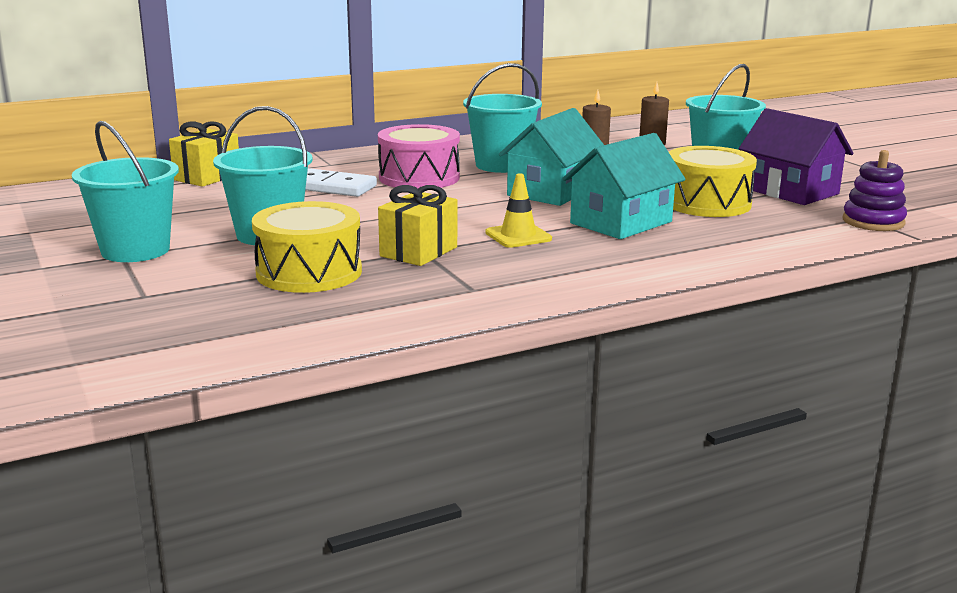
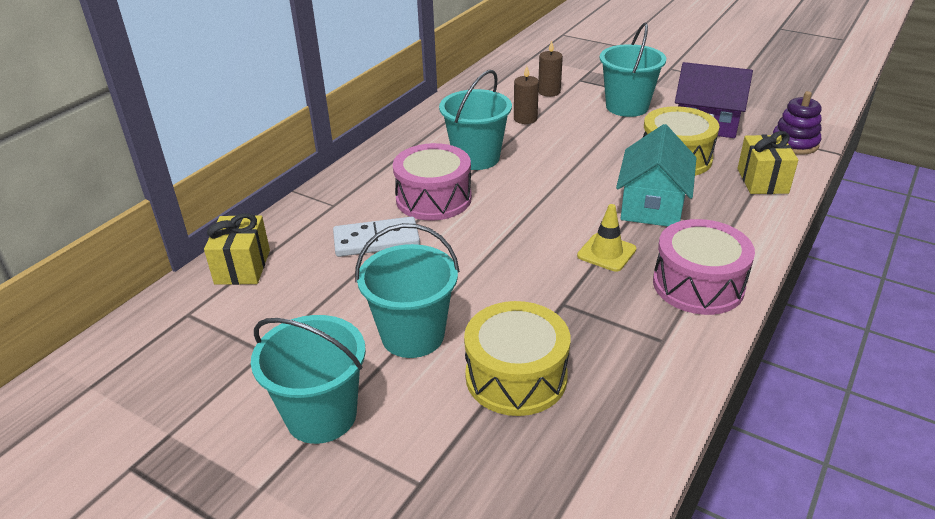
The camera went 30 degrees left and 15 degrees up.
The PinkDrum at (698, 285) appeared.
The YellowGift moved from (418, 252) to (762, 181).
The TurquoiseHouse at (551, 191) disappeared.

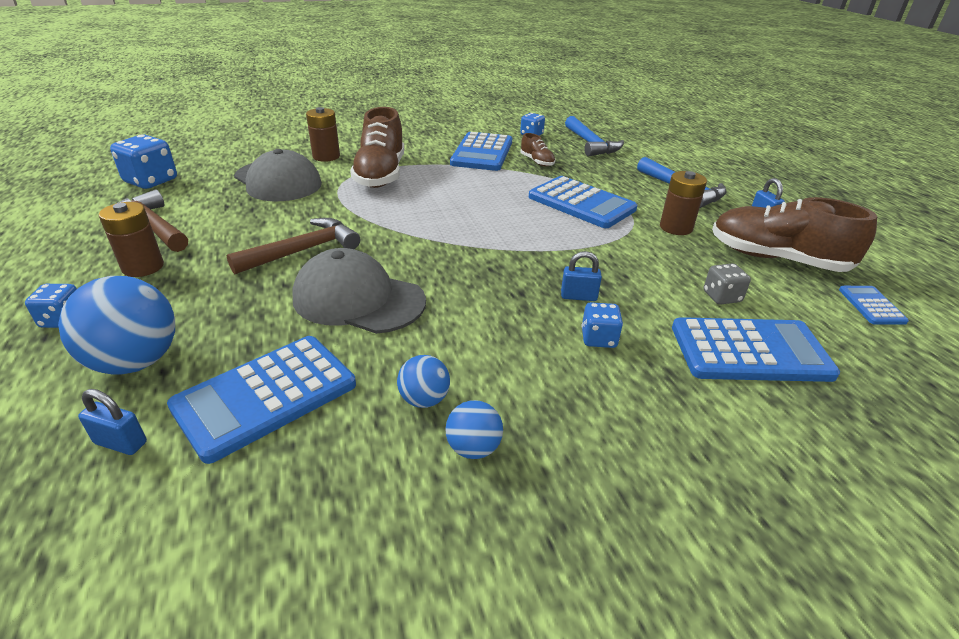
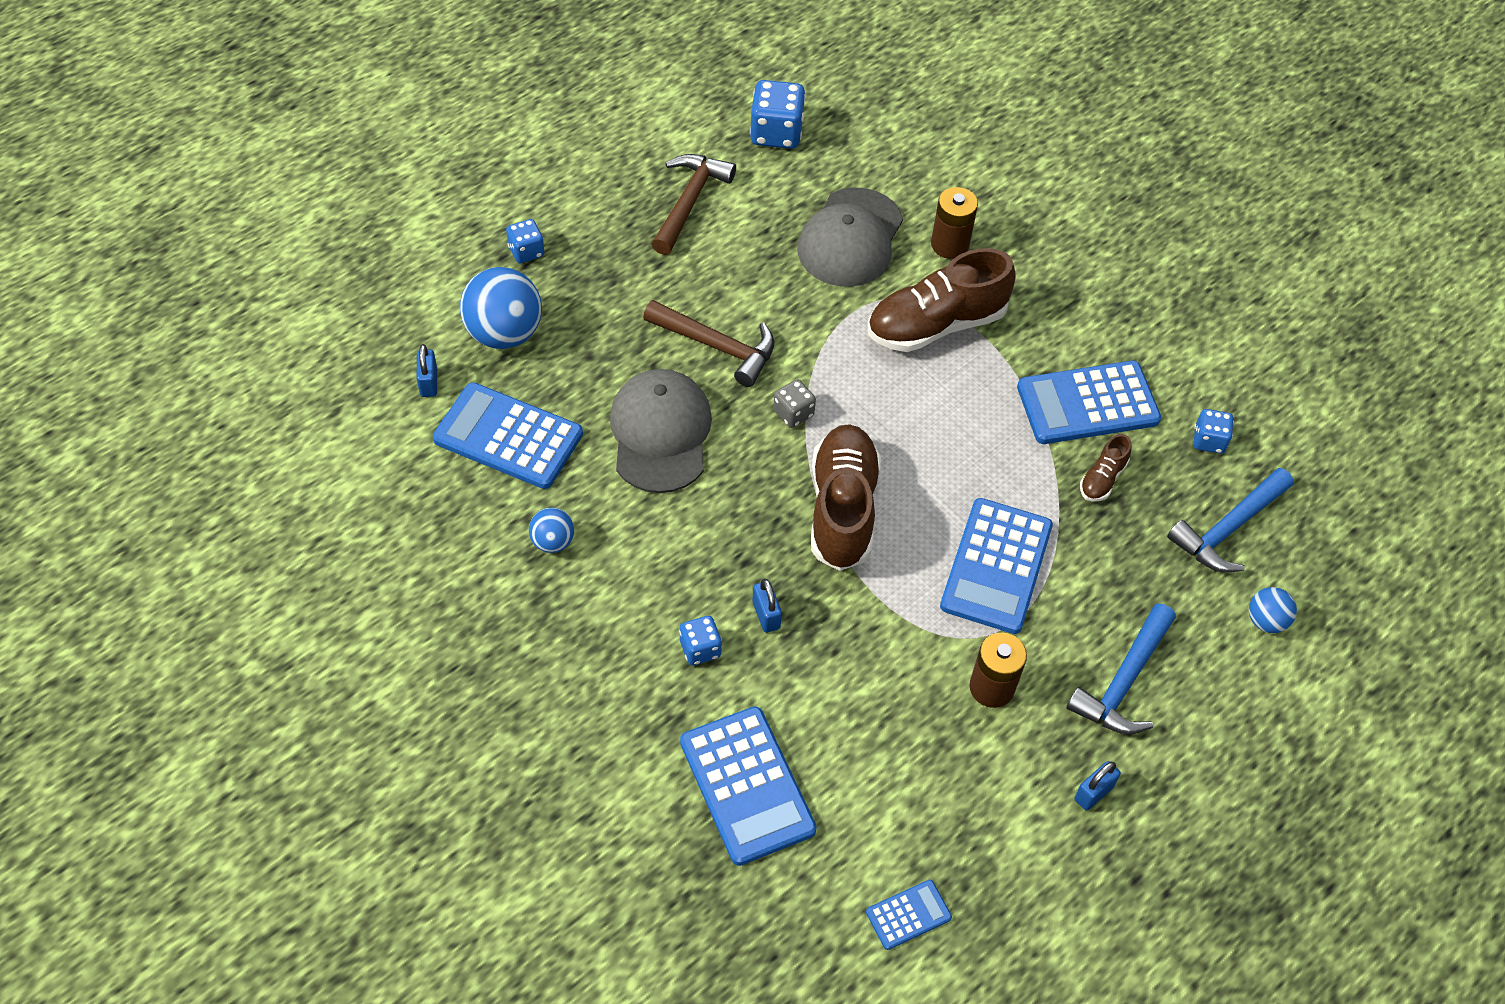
The camera went 65 degrees right and 20 degrees up.
The GreyDice moved from (721, 297) to (793, 413).
The BrownShoe moved from (777, 259) to (842, 509).
The BlueBall moved from (473, 448) to (1266, 621).
The BrownBattery at (143, 267) disappeared.

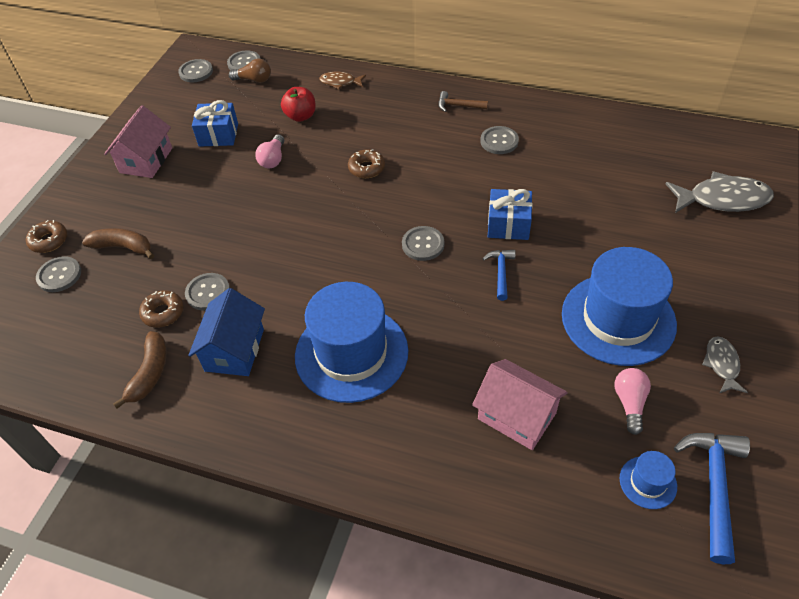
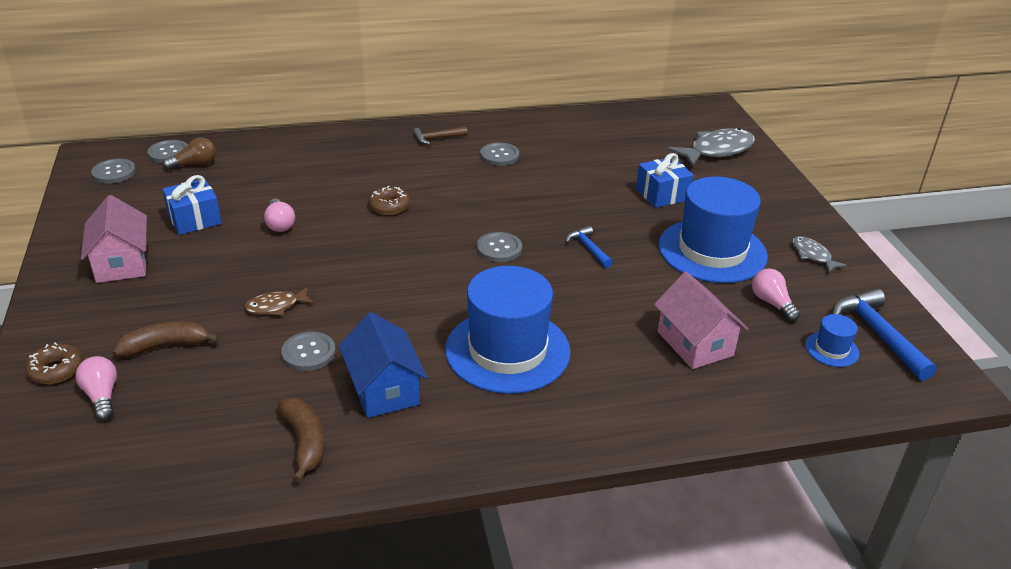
The camera went 35 degrees left and 15 degrees down.
The GreyButton at (59, 275) was replaced by the PinkLightBulb at (102, 396).
The BrownFish moved from (340, 82) to (276, 306).
The BlueGift moved from (508, 225) to (662, 194).
The PinkHouse at (516, 416) turned 60 degrees clockwise.
The BrownDonut at (163, 313) disappeared.
The RedApple at (301, 116) disappeared.

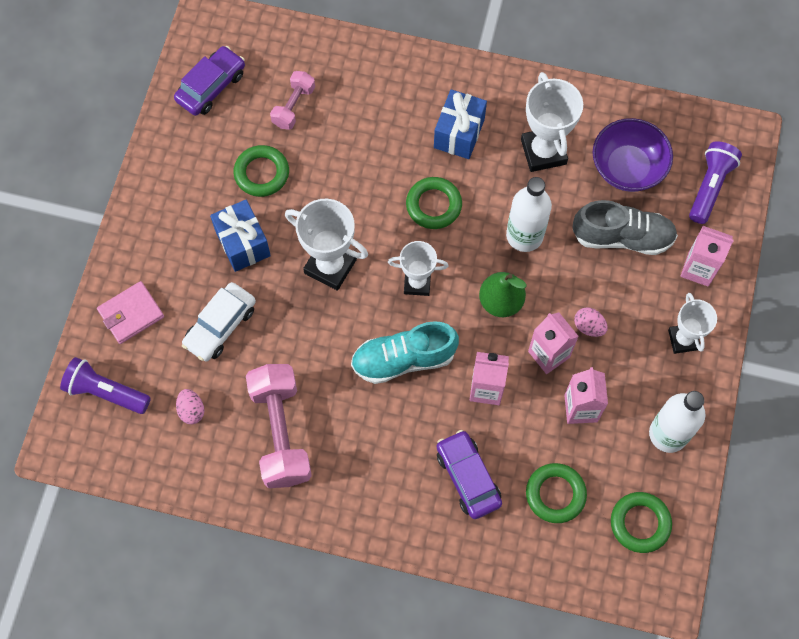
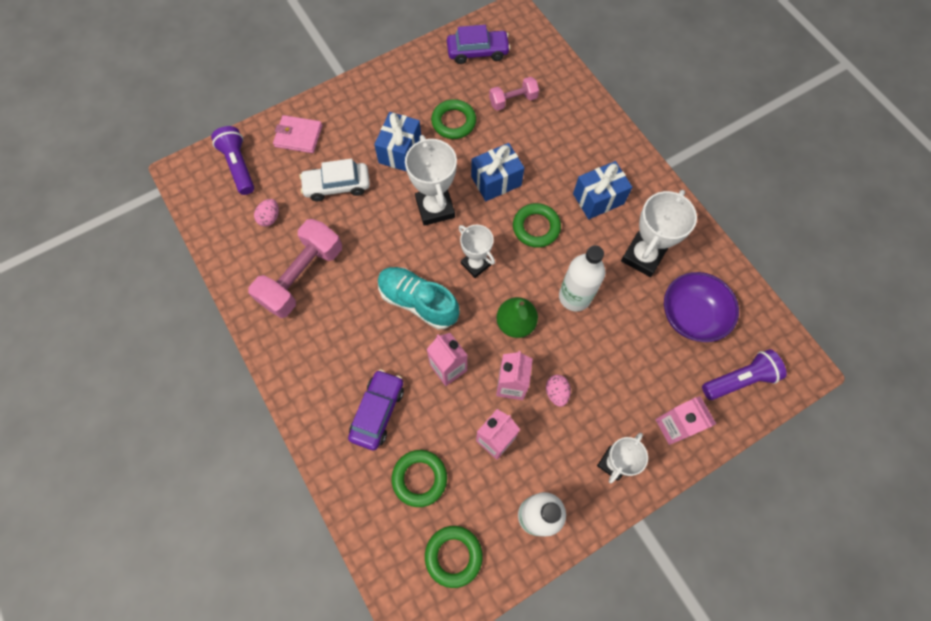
The camera went 45 degrees right and 0 degrees up.
The BlueGift at (496, 181) appeared.
The GreyShoe at (622, 237) disappeared.

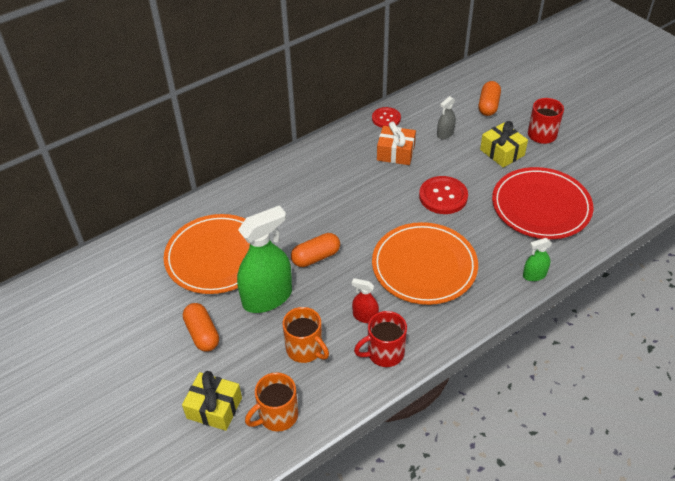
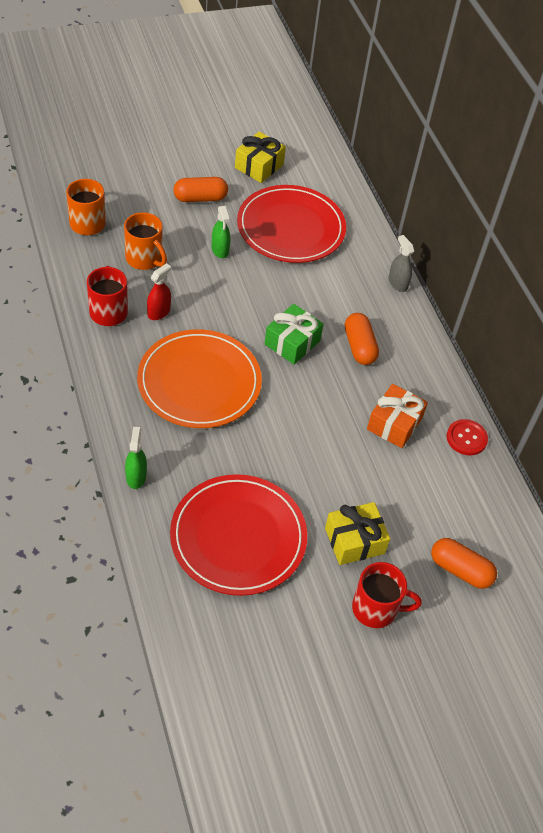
The camera went 100 degrees right and 5 degrees up.
The OrangeMug at (305, 349) turned 105 degrees counterclockwise.
The GreenSprayBottle at (267, 297) changed to 0.47 times the size.
The YellowGift moved from (214, 408) to (259, 166).
The OrangePlate at (216, 256) became the RedPlate at (291, 228).
The GreenGift at (292, 342) appeared.
The OrangeCapsule moved from (316, 257) to (359, 347).
The GreySprayBottle moved from (445, 134) to (398, 283).
The RedButton at (443, 196) disappeared.

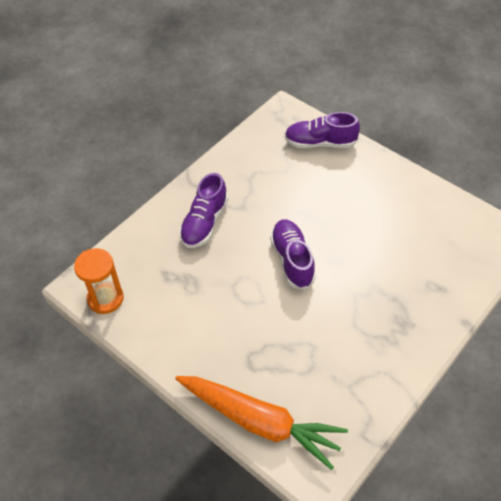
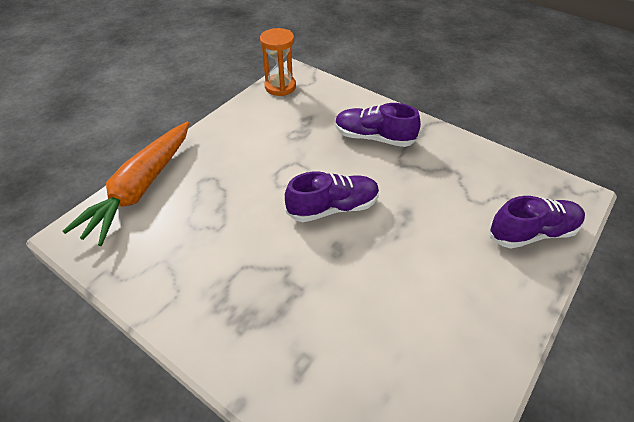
The camera went 85 degrees right and 5 degrees down.
The PurpleShoe at (320, 143) turned 75 degrees clockwise.

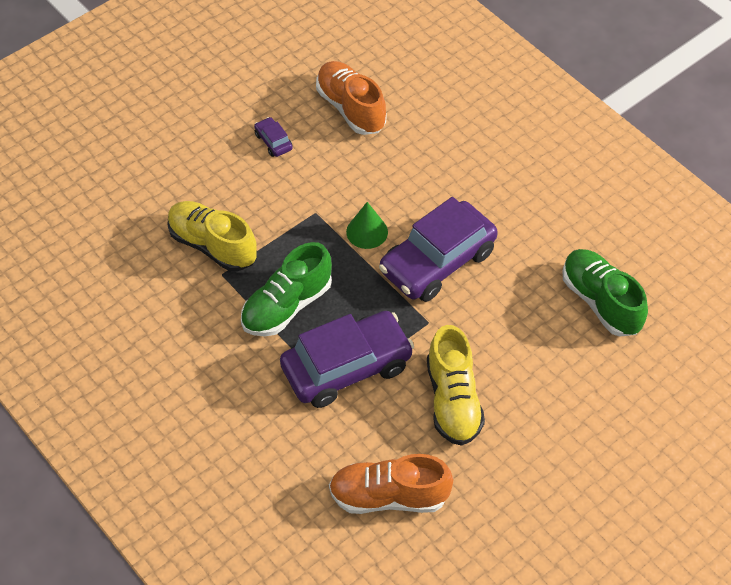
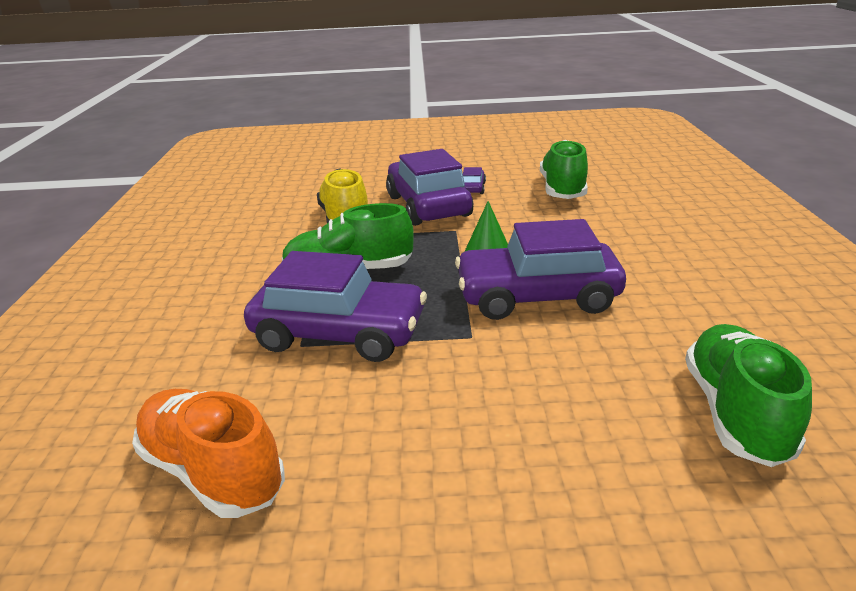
The camera went 40 degrees right and 25 degrees down.
The PurpleCar at (428, 206) appeared.
The OrangeShoe at (351, 108) became the GreenShoe at (562, 189).
The YellowShoe at (453, 400) disappeared.

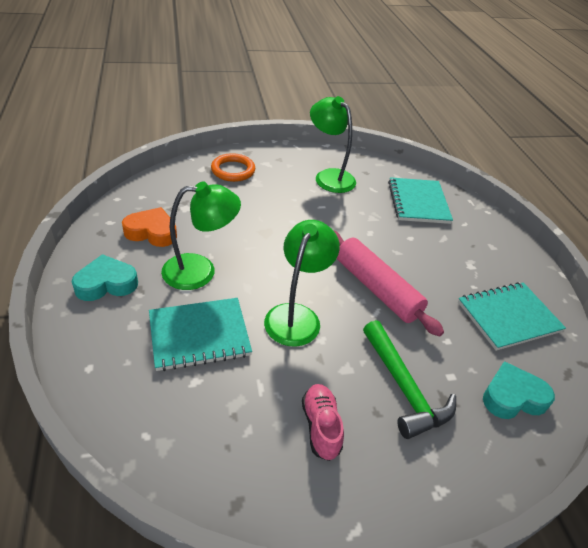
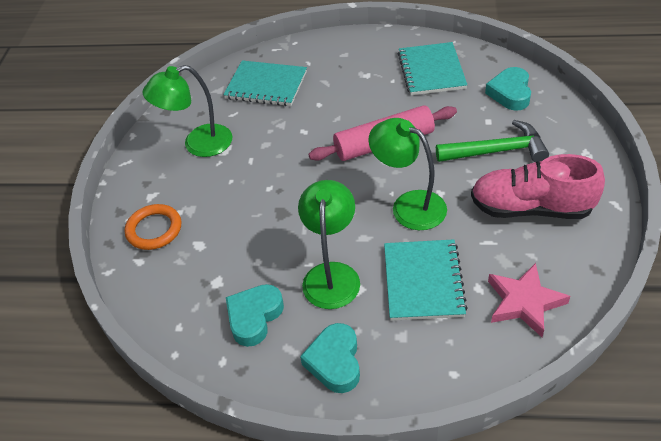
The camera went 65 degrees left and 5 degrees up.
The OrangeHeart at (152, 232) became the TurquoiseHeart at (254, 317).
The PinkShoe at (321, 427) changed to 1.83 times the size.
The PinkStar at (524, 302) appeared.

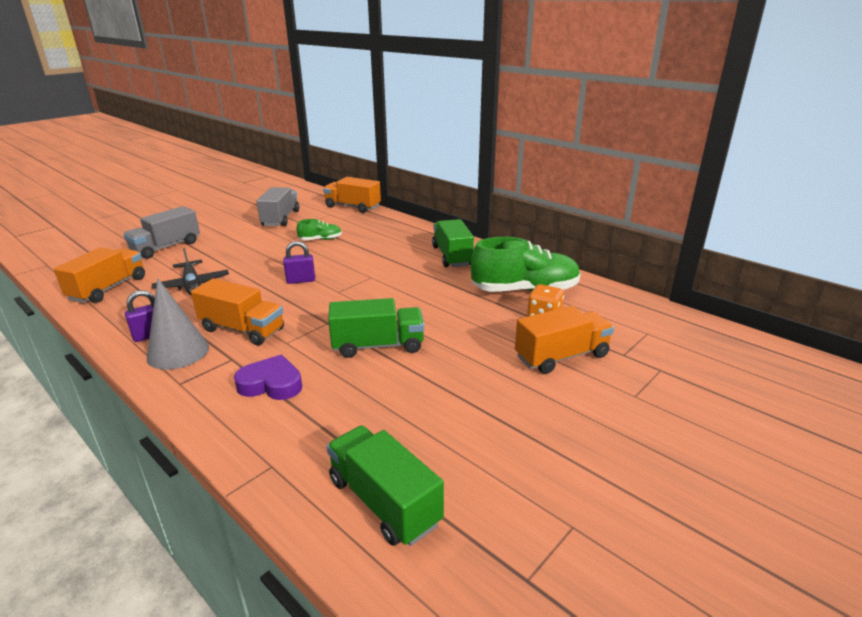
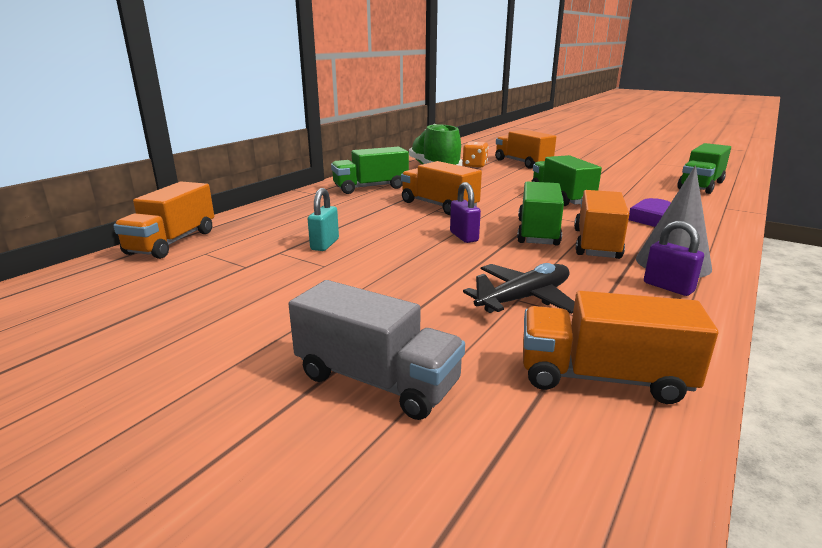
The camera went 100 degrees left and 5 degrees down.
The GreenShoe at (320, 240) was replaced by the TurquoisePadlock at (325, 244).
The OrangeTruck at (439, 206) appeared.
The GreenTruck at (537, 232) appeared.
The GreyTruck at (280, 218) disappeared.

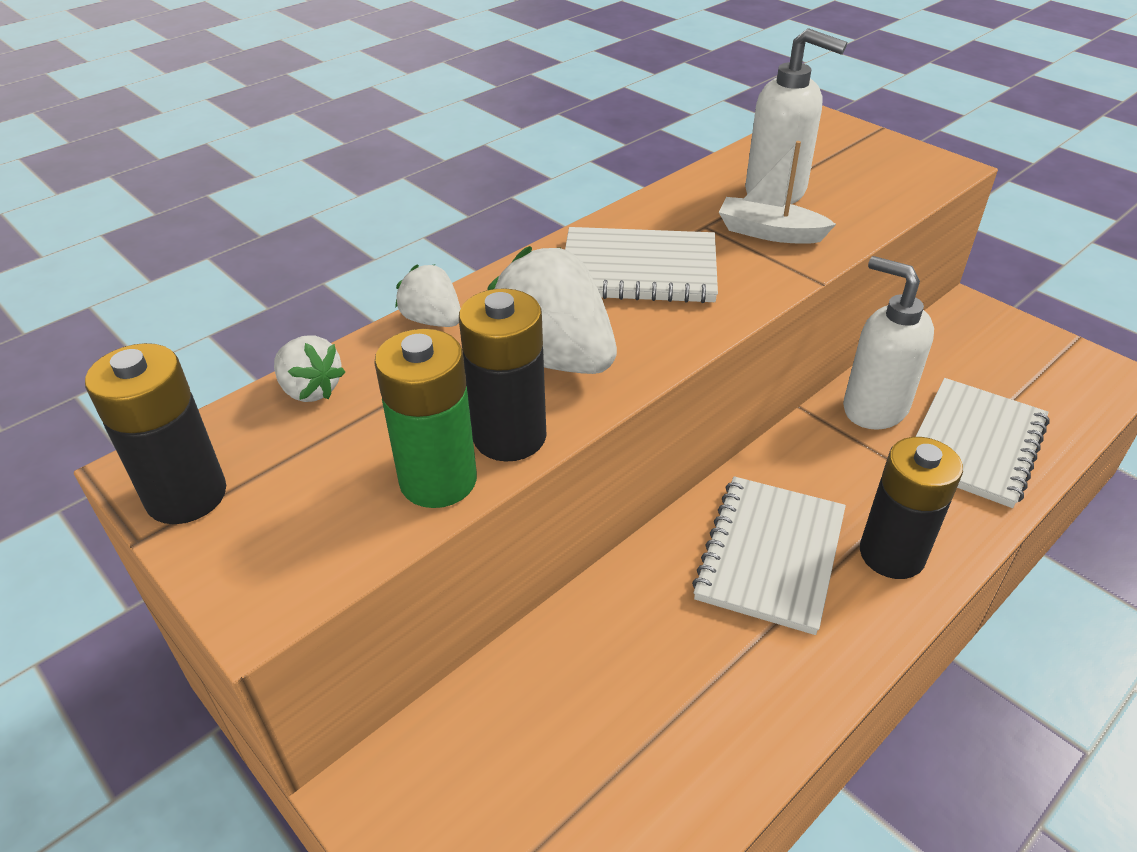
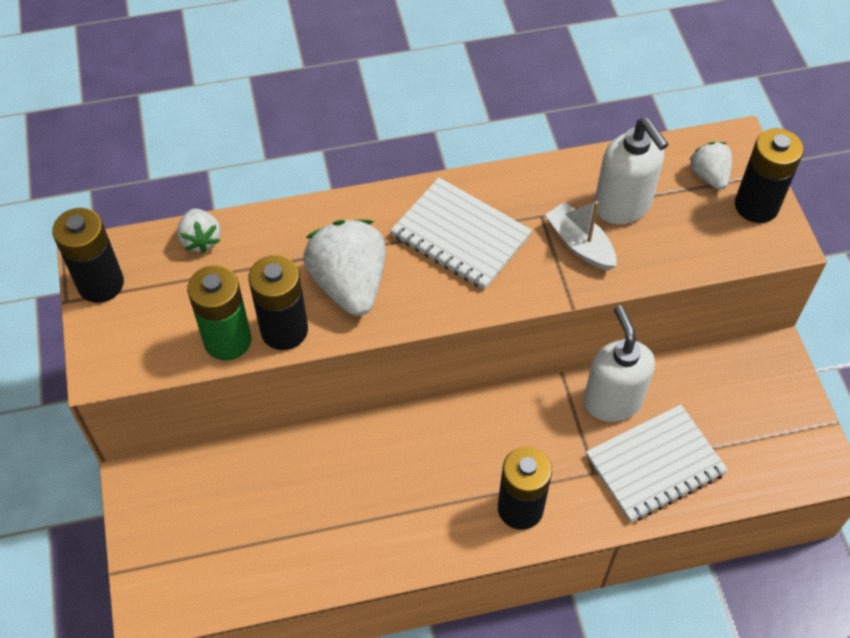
The camera went 30 degrees right and 15 degrees up.
The WhiteStrawberry moved from (432, 320) to (709, 176).
The BlackBattery at (756, 206) appeared.
The WhiteNotebook at (770, 555) disappeared.

